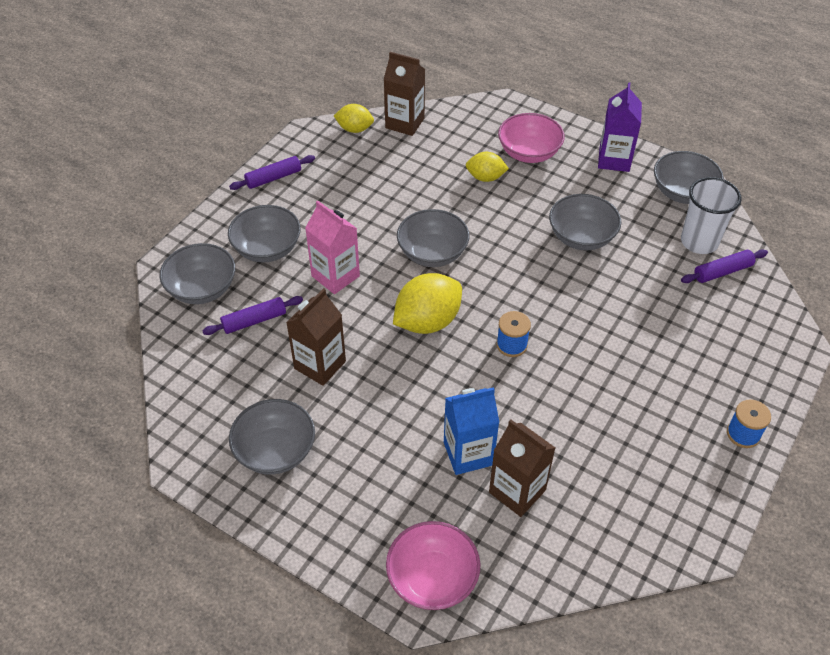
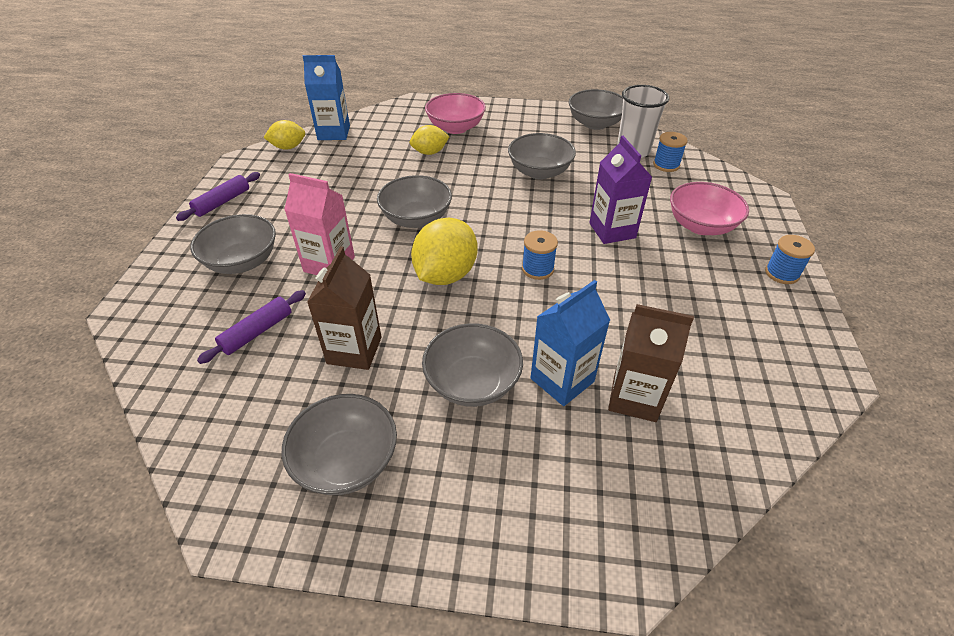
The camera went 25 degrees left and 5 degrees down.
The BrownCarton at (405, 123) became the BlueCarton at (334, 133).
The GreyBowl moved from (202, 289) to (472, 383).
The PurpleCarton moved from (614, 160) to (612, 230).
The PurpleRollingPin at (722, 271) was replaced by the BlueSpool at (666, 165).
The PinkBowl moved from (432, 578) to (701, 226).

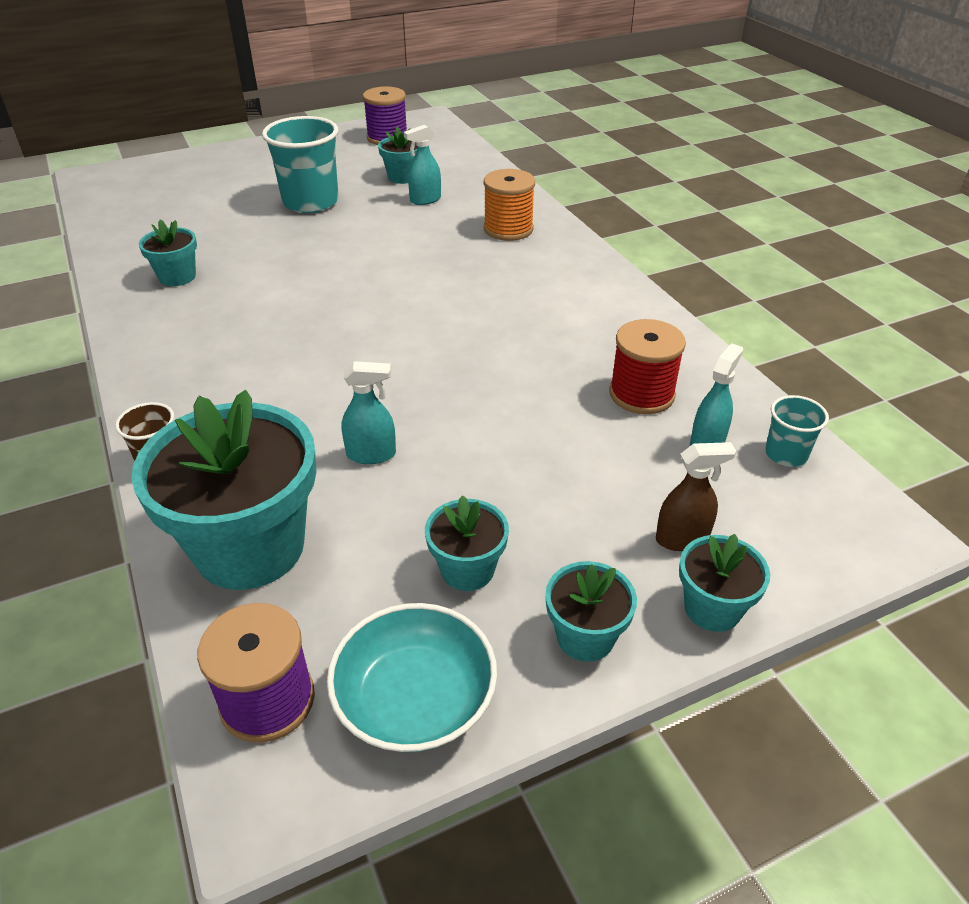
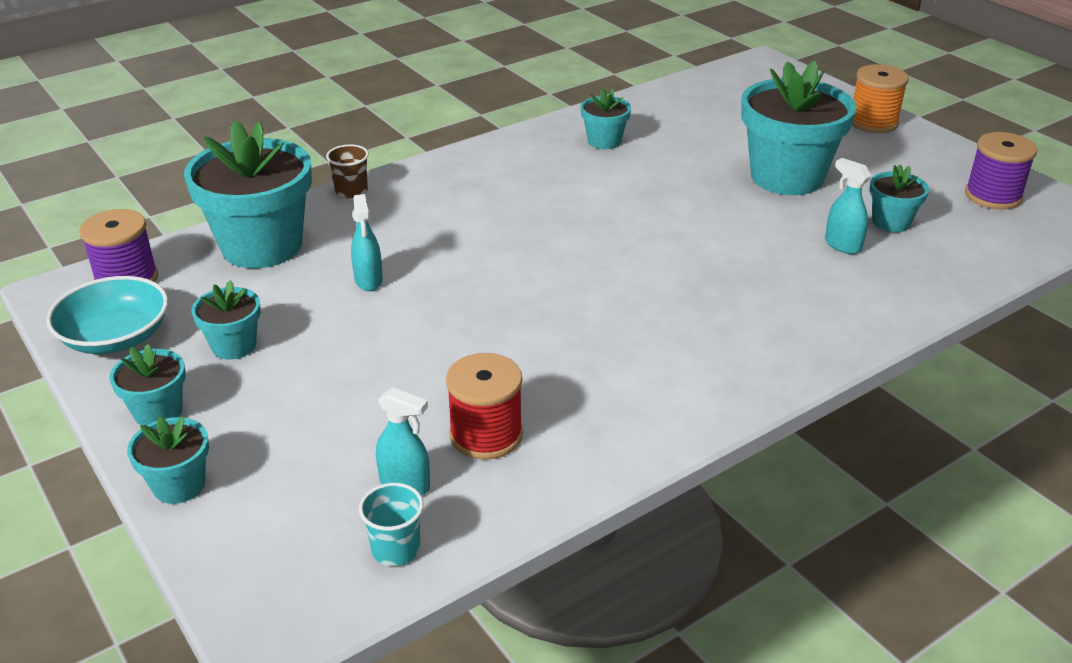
The camera went 80 degrees right and 5 degrees down.
The TurquoiseCup at (310, 202) was replaced by the TurquoiseFlowerPot at (786, 177).
The OrangeSpool moved from (508, 229) to (873, 122).
The BrownSprayBottle at (682, 539) disappeared.

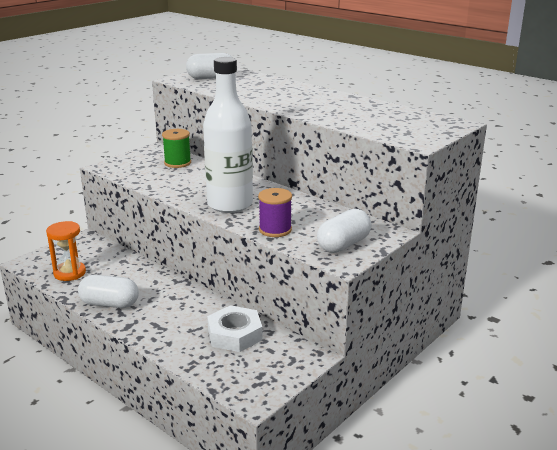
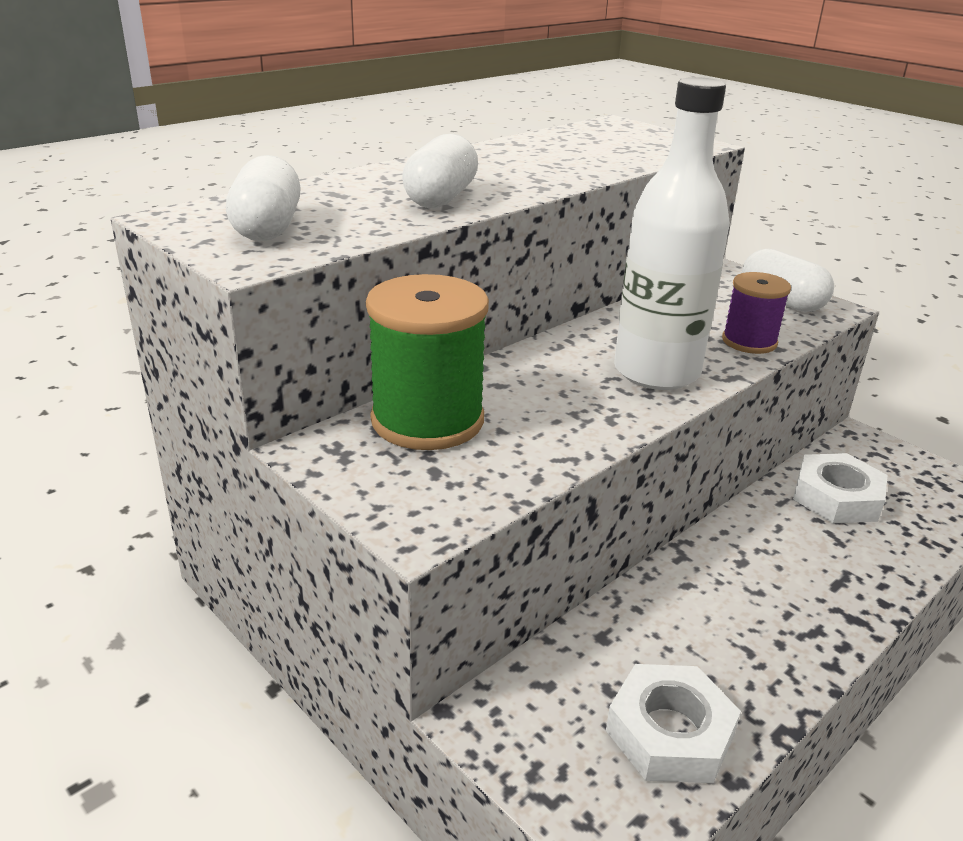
The camera went 85 degrees left and 5 degrees up.
The GreenSpool at (177, 163) changed to 1.74 times the size.
The WhiteCapsule moved from (110, 304) to (441, 198).
The OrangeHourglass at (69, 273) was replaced by the WhiteNut at (669, 733).

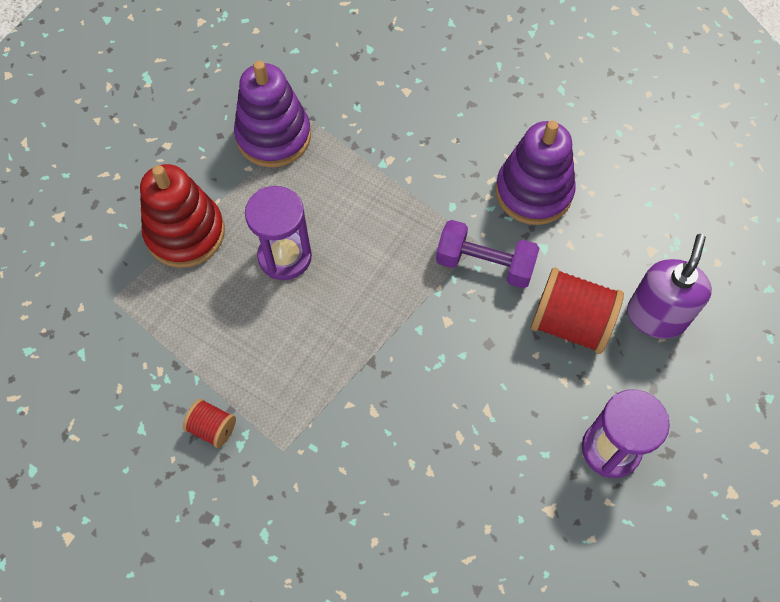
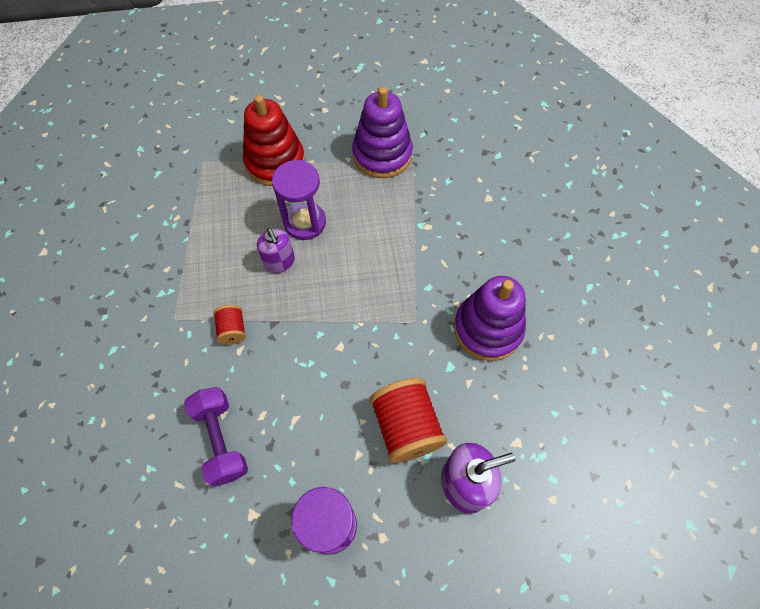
The camera went 50 degrees right and 0 degrees up.
The PurpleDumbbell moved from (484, 264) to (221, 440).
The RedSpool moved from (212, 428) to (232, 330).
The PurpleSoapDispenser at (279, 262) appeared.

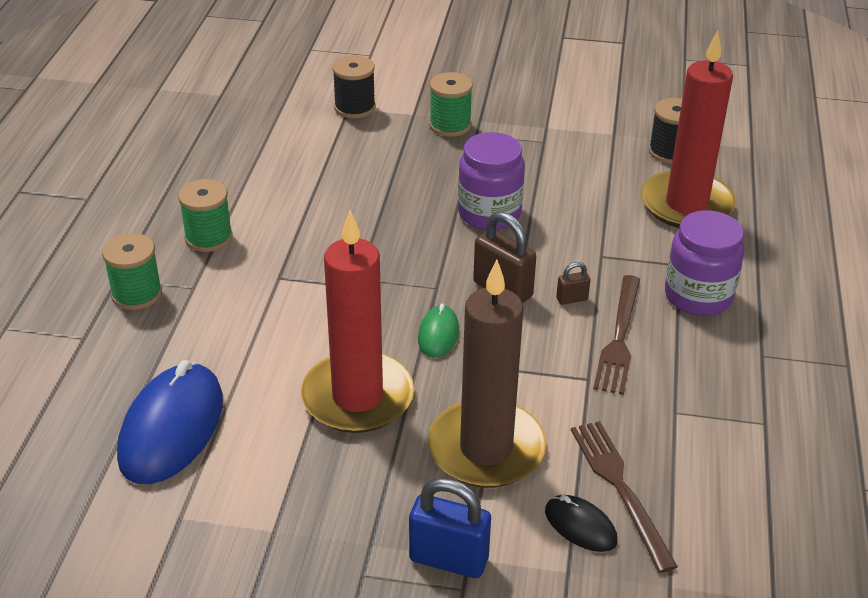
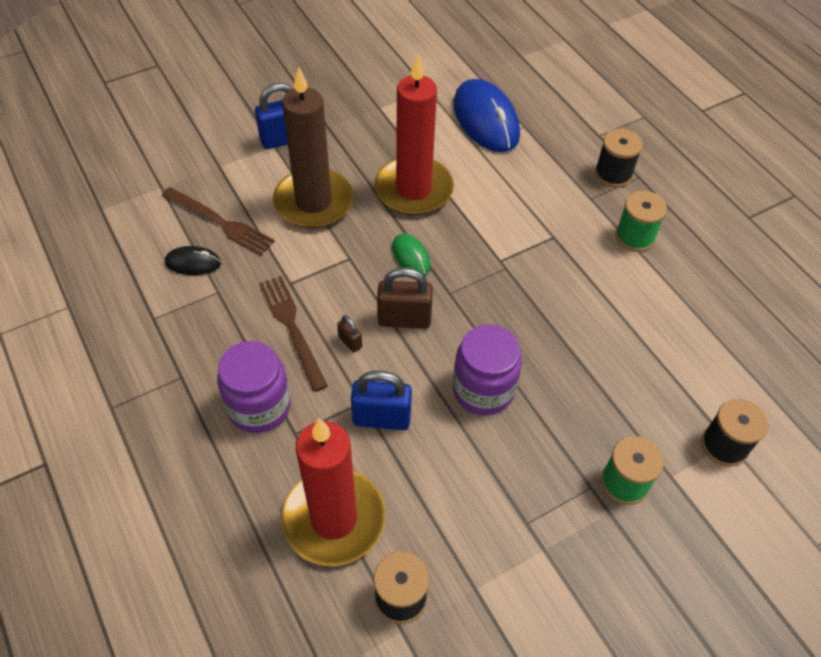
The camera went 140 degrees right and 15 degrees up.
The BlackMouse moved from (580, 526) to (193, 263).
The BrownPadlock at (572, 299) turned 75 degrees counterclockwise.
The BluePadlock at (381, 418) appeared.
The GreenSpool at (137, 294) became the BlackSpool at (613, 174).

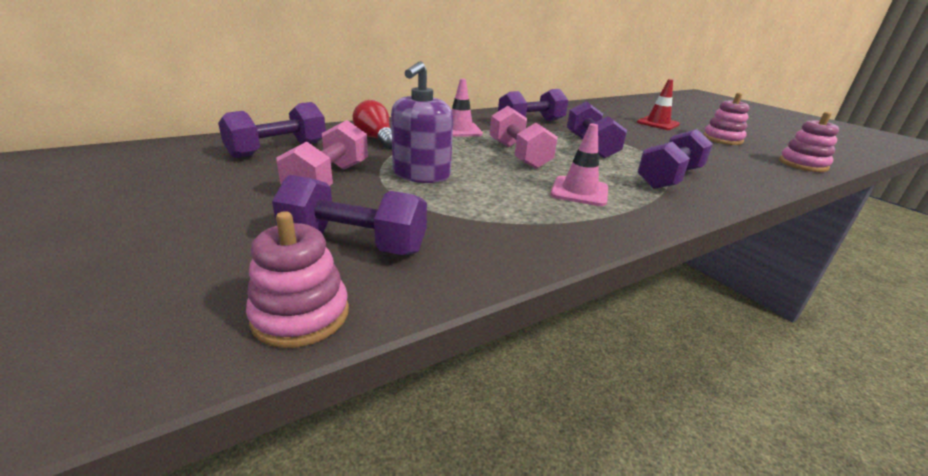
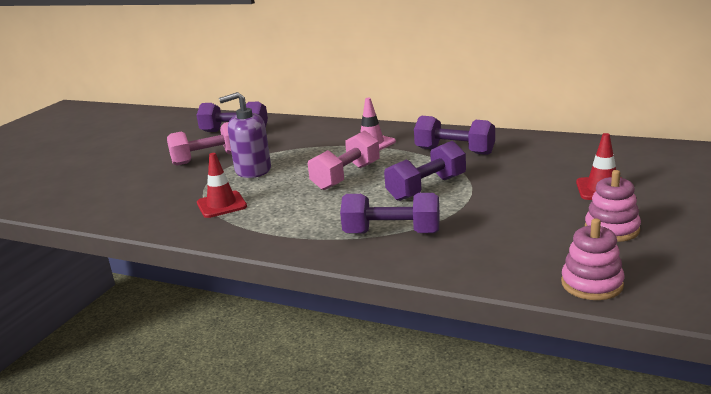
The camera went 60 degrees right and 5 degrees down.
The RedTrafficCone at (221, 205) appeared.
The PinkStackingToy at (301, 315) disappeared.
The PurpleDumbbell at (354, 243) disappeared.
The RedLightBulb at (376, 139) disappeared.
The PinkTrafficCone at (579, 191) disappeared.

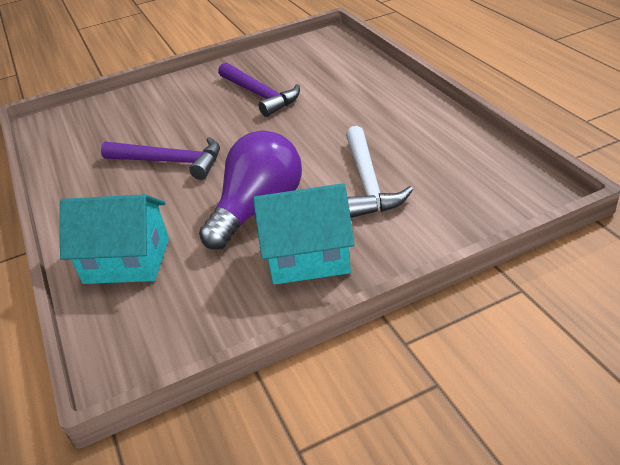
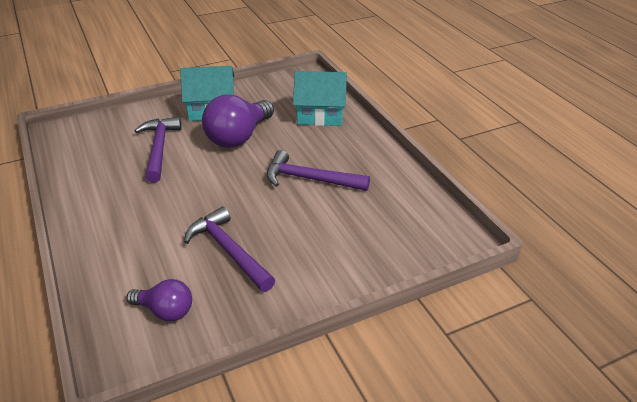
The camera went 175 degrees right and 0 degrees up.
The PurpleLightBulb at (165, 311) appeared.
The WhiteHammer at (368, 182) became the PurpleHammer at (159, 148).

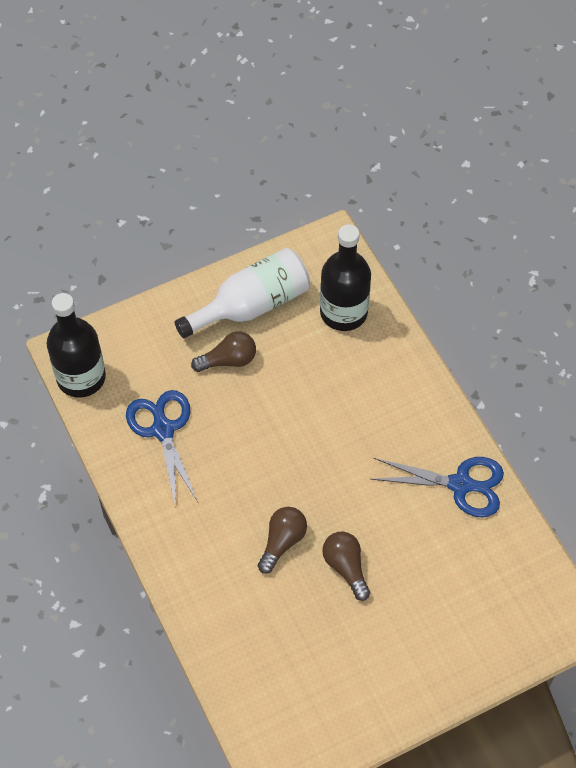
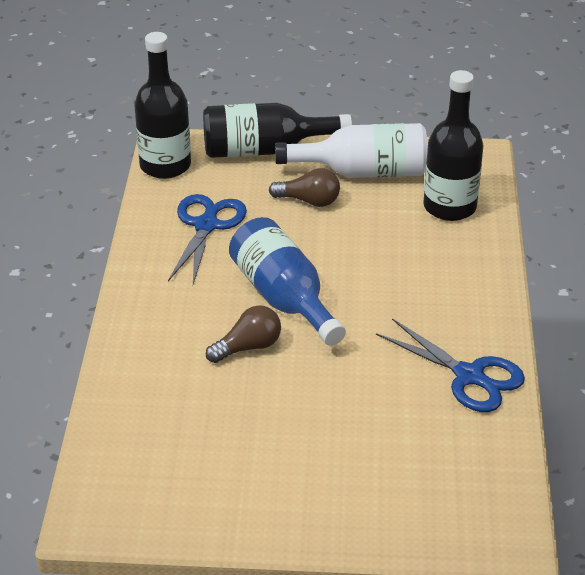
The camera went 30 degrees right and 20 degrees down.
The BlackBottle at (265, 150) appeared.
The BlueBottle at (284, 298) appeared.
The BrownLightBulb at (346, 567) disappeared.

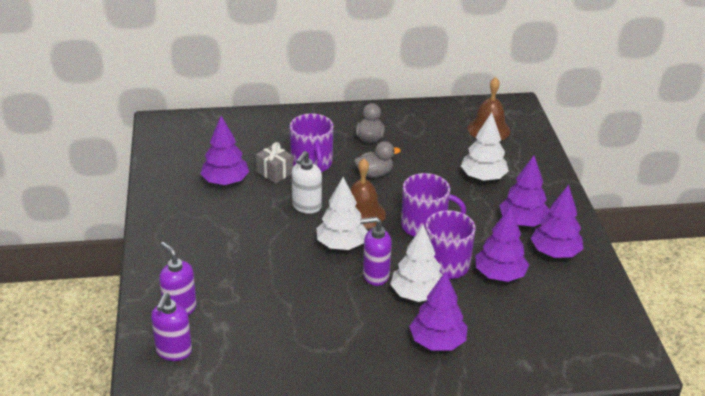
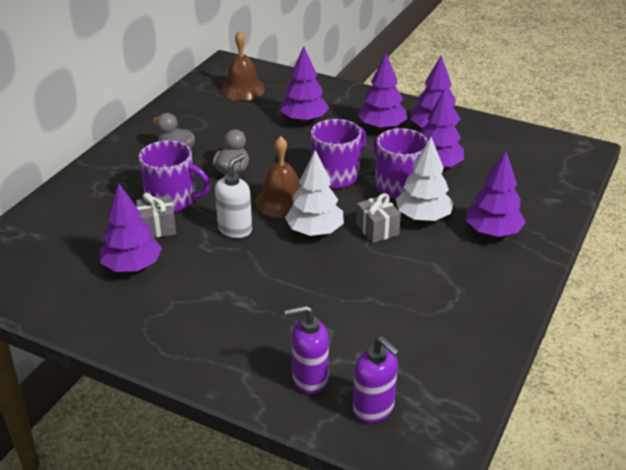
The camera went 55 degrees left and 0 degrees up.
The WhiteSoapDispenser at (306, 206) turned 120 degrees counterclockwise.
The WhiteTree at (483, 177) became the PurpleTree at (304, 120).
The PurpleSoapDispenser at (375, 275) was replaced by the GreyGift at (377, 229).

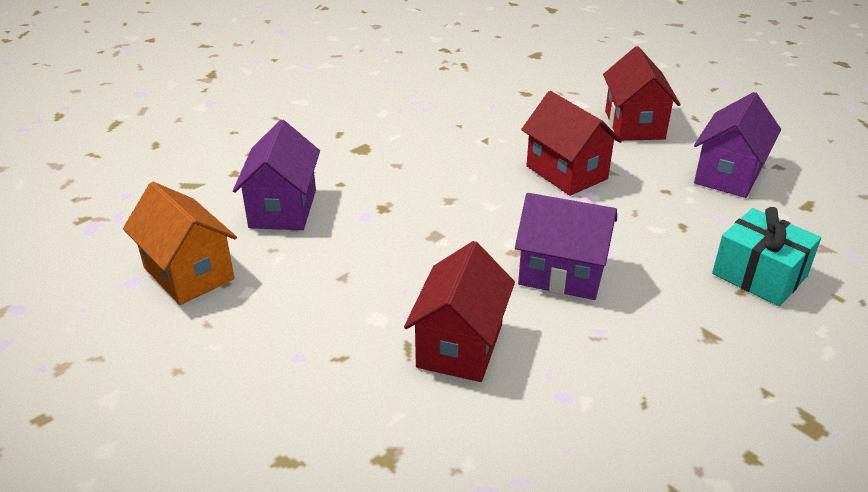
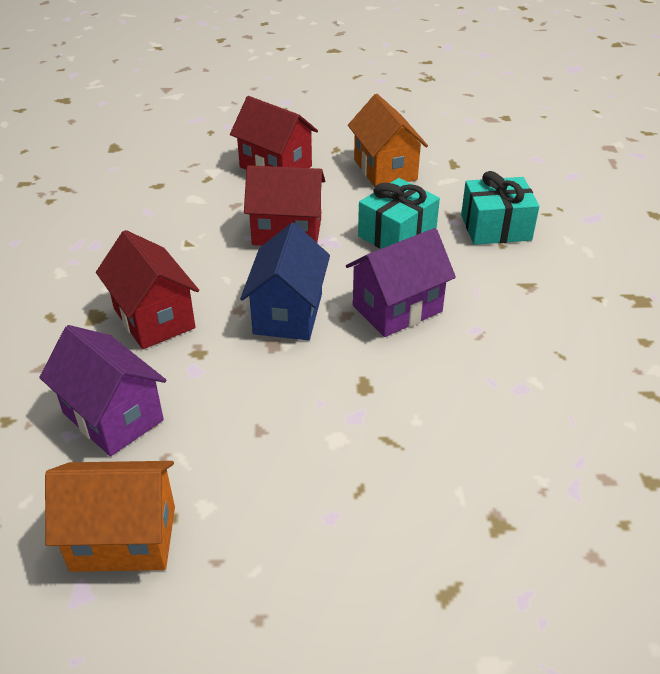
The camera went 50 degrees left and 5 degrees up.
The RedHouse moved from (460, 345) to (154, 318).
The BlueHouse at (288, 313) appeared.
The PurpleHouse at (728, 175) became the OrangeHouse at (385, 169).
The TurquoiseGift at (397, 234) appeared.

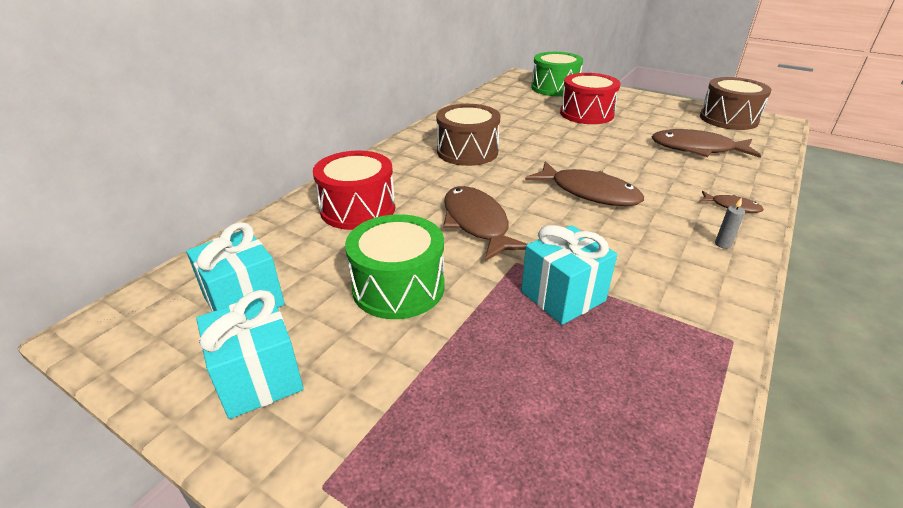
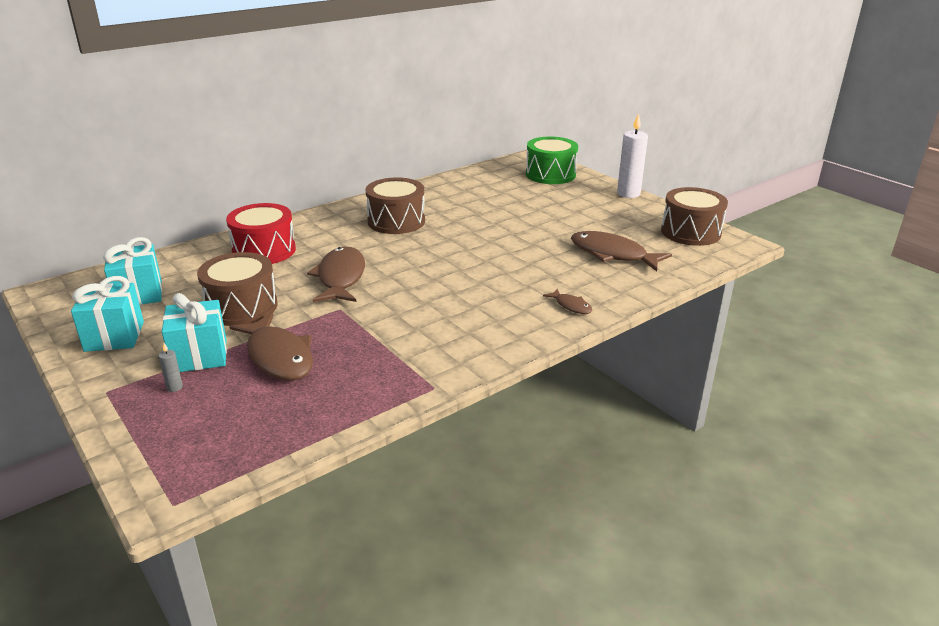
The camera went 20 degrees right and 5 degrees down.
The GreyCandle moved from (723, 244) to (174, 387).
The TurquoiseGift moved from (563, 296) to (200, 356).
The GreenDrum at (398, 287) became the BrownDrum at (241, 307).
The BrownFish moved from (589, 192) to (278, 356).
The WhiteCandle at (628, 194) appeared.
The RedDrum at (586, 114) disappeared.

